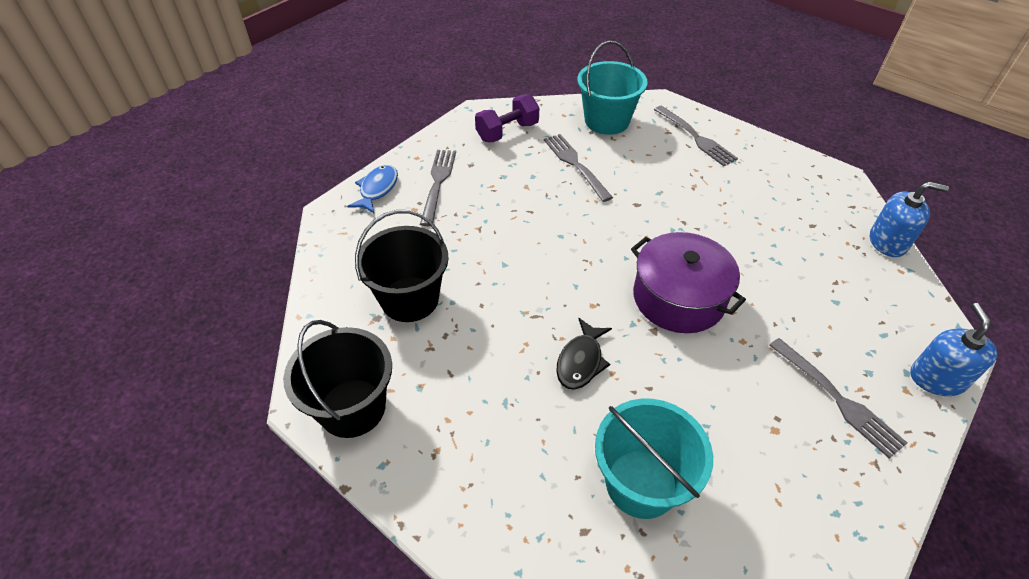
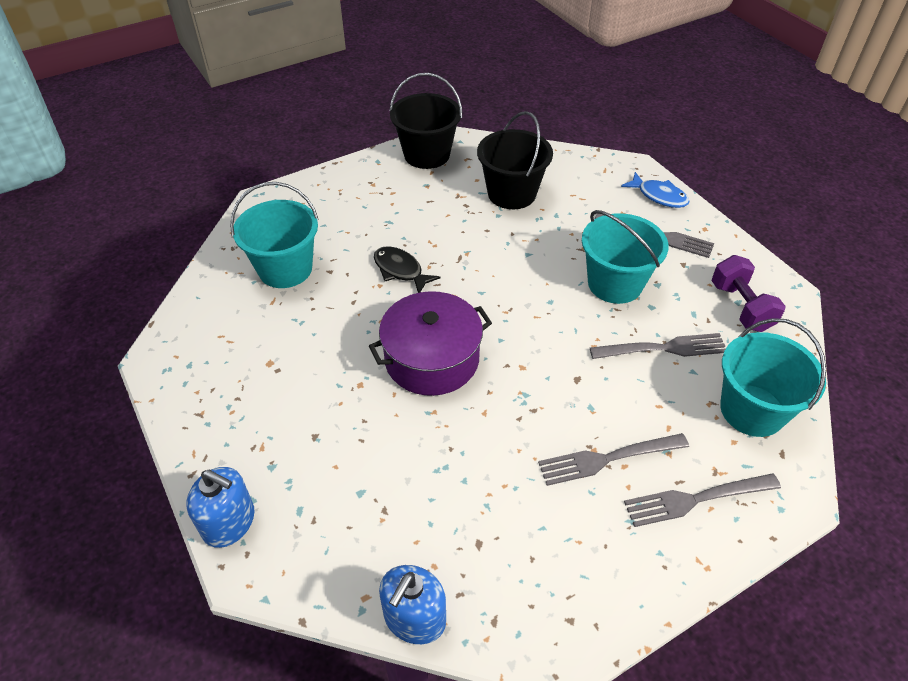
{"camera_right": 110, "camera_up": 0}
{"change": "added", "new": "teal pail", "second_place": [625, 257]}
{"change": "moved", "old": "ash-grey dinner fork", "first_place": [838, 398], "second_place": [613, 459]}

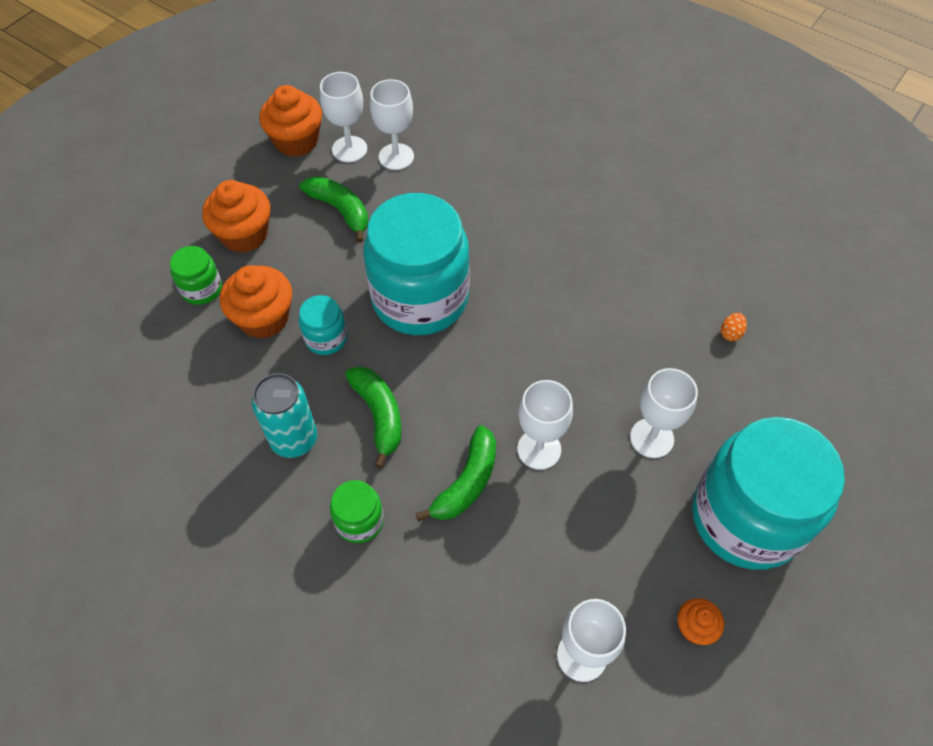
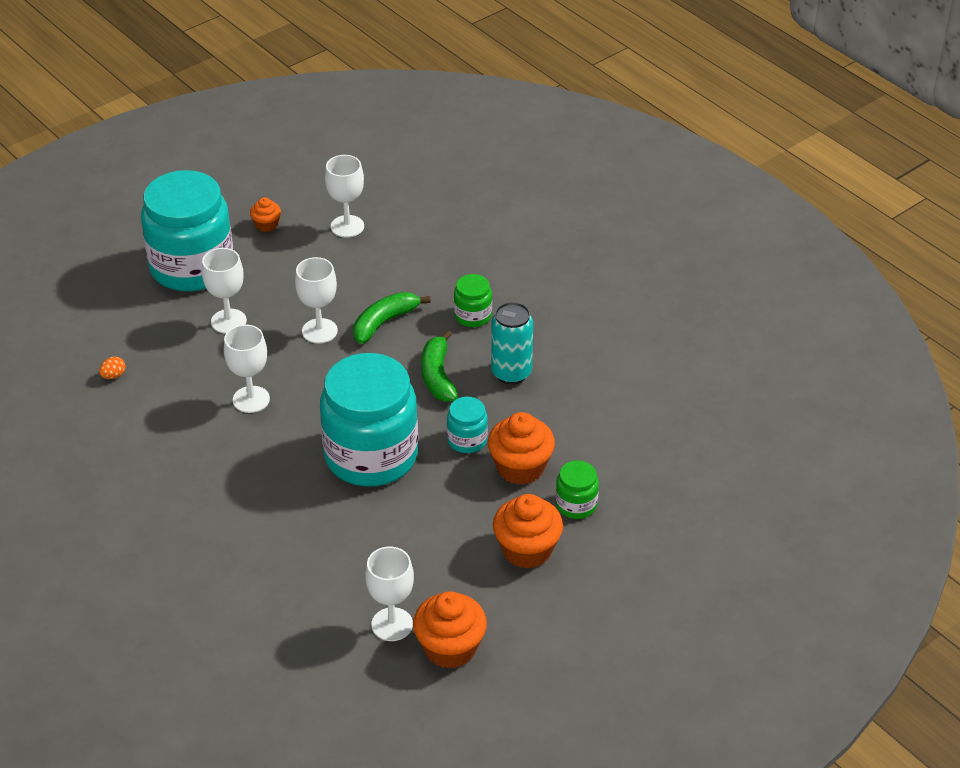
{"camera_right": -165, "camera_up": -15}
{"change": "removed", "old": "green banana", "first_place": [333, 209]}
{"change": "moved", "old": "snow-white goblet", "first_place": [392, 124], "second_place": [247, 369]}

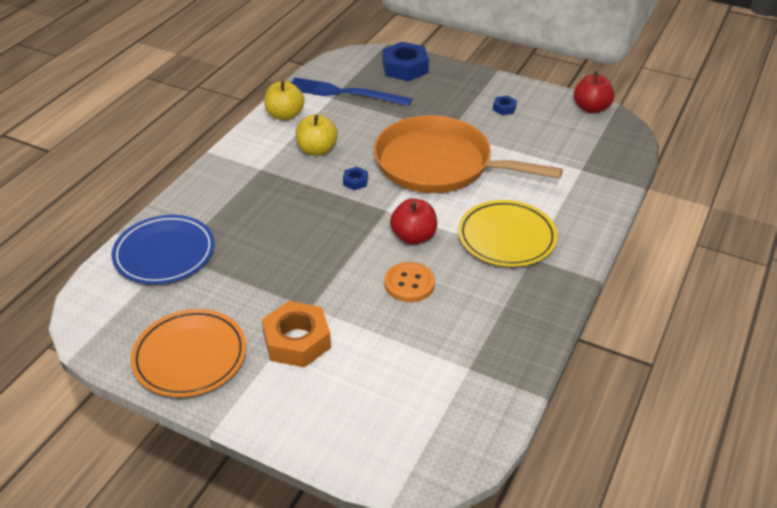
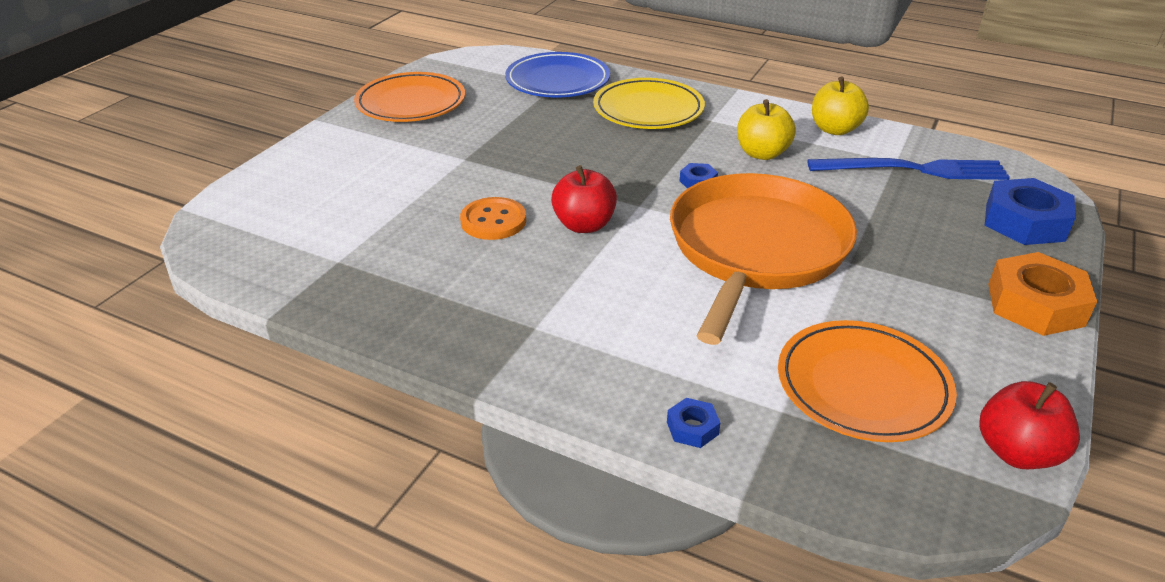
{"camera_right": 90, "camera_up": -5}
{"change": "added", "new": "orange dinner plate", "second_place": [867, 381]}
{"change": "moved", "old": "orange hex nut", "first_place": [296, 334], "second_place": [1042, 294]}
{"change": "moved", "old": "yellow dinner plate", "first_place": [508, 233], "second_place": [649, 103]}
{"change": "moved", "old": "royal blue hex nut", "first_place": [505, 105], "second_place": [693, 423]}
{"change": "turned", "old": "royal blue dinner fork", "first_place": [351, 91], "second_place": [908, 169], "degrees": 75}

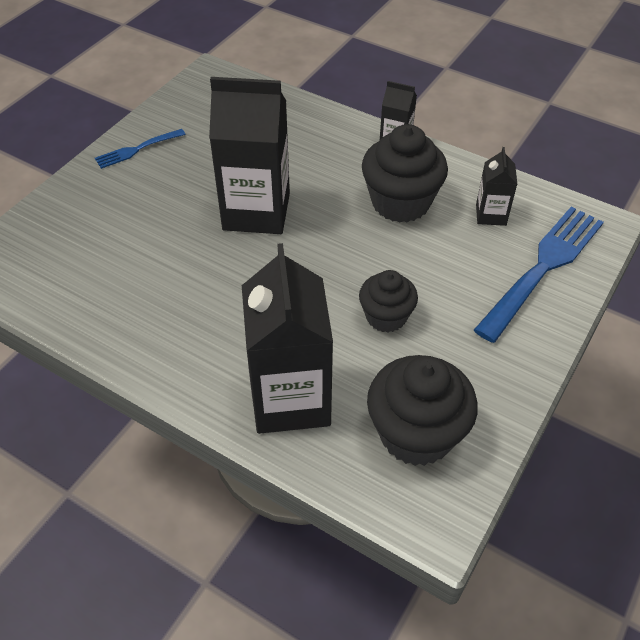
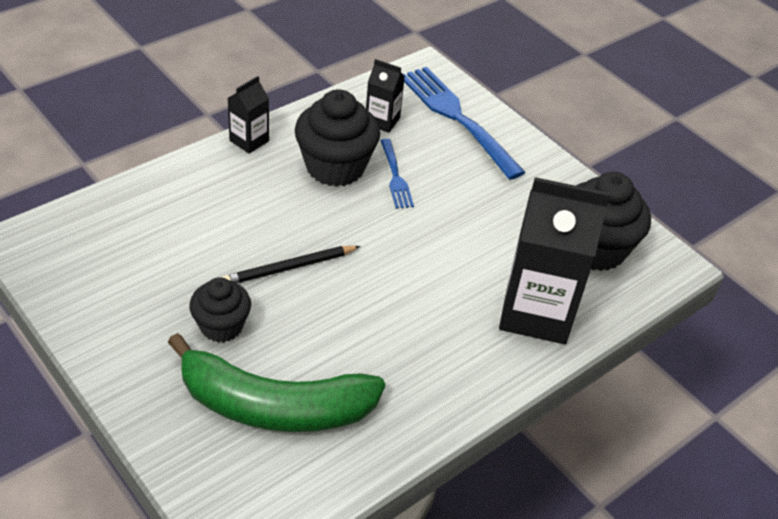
{"camera_right": -75, "camera_up": -5}
{"change": "added", "new": "green banana", "second_place": [276, 382]}
{"change": "moved", "old": "royal blue dinner fork", "first_place": [140, 149], "second_place": [397, 174]}
{"change": "moved", "old": "ebony cupcake", "first_place": [388, 301], "second_place": [220, 310]}
{"change": "replaced", "old": "ebony milk carton", "new": "ebony lead pencil", "first_place": [249, 155], "second_place": [291, 264]}

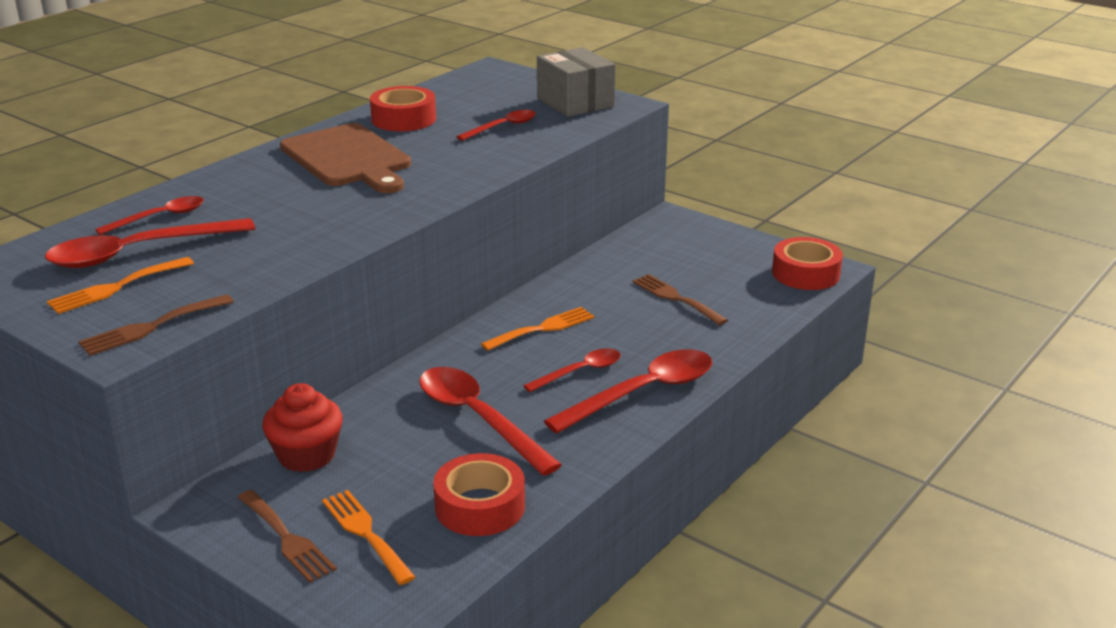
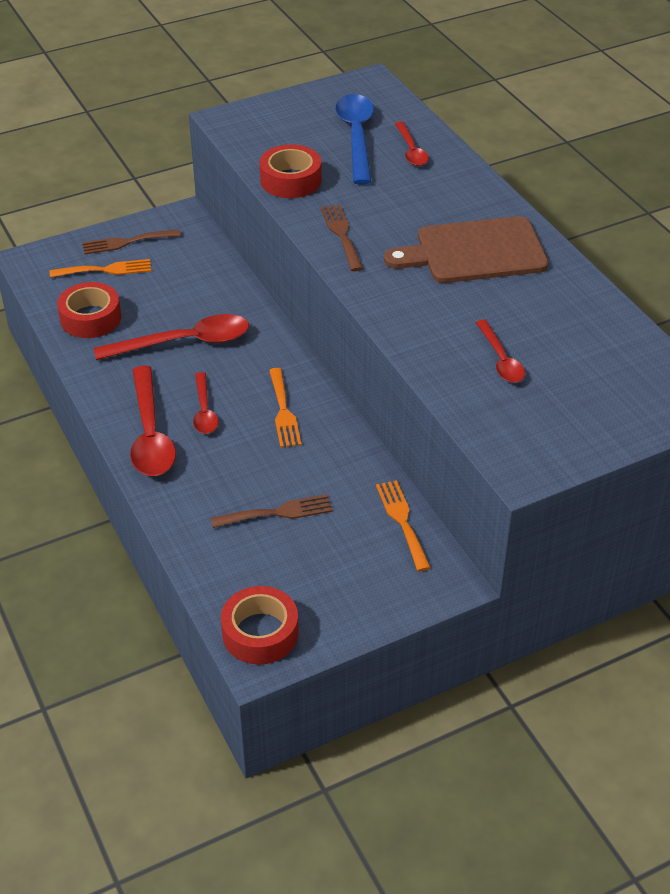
{"camera_right": 115, "camera_up": 15}
{"change": "removed", "old": "crimson cupcake", "first_place": [302, 427]}
{"change": "removed", "old": "ash-grey package", "first_place": [576, 82]}
{"change": "moved", "old": "orange dinner fork", "first_place": [120, 285], "second_place": [403, 525]}
{"change": "moved", "old": "dark brown dinner fork", "first_place": [156, 325], "second_place": [342, 237]}
{"change": "moved", "old": "crimson roll of tape", "first_place": [403, 108], "second_place": [290, 171]}
{"change": "recoloured", "old": "crimson teaspoon", "new": "royal blue teaspoon", "first_place": [150, 243], "second_place": [354, 139]}

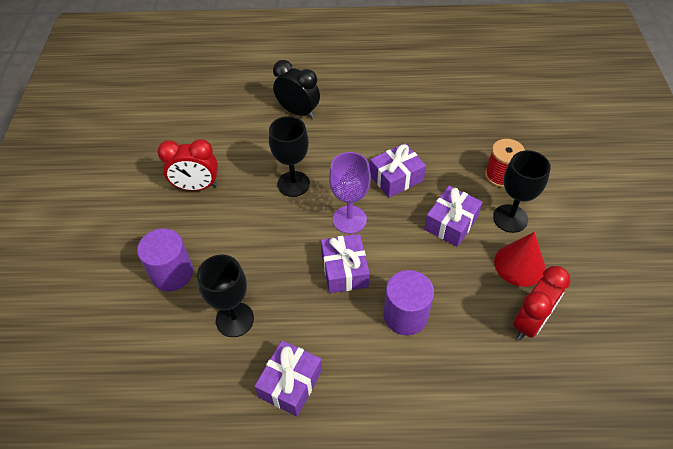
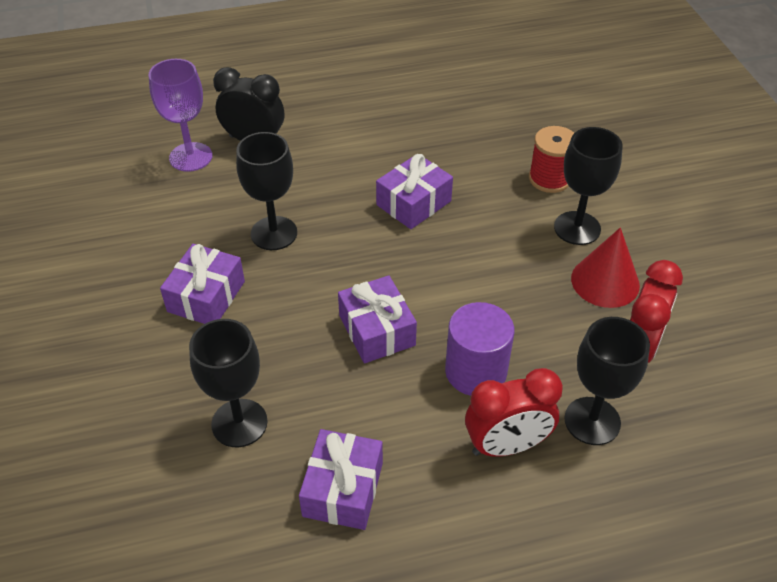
{"camera_right": -15, "camera_up": -5}
{"change": "removed", "old": "violet cylinder shape", "first_place": [165, 259]}
{"change": "added", "new": "ebony goblet", "second_place": [607, 381]}
{"change": "moved", "old": "crimson bedside clock", "first_place": [187, 165], "second_place": [514, 412]}
{"change": "moved", "old": "violet goblet", "first_place": [350, 193], "second_place": [180, 115]}
{"change": "moved", "old": "violet gift", "first_place": [453, 216], "second_place": [202, 284]}

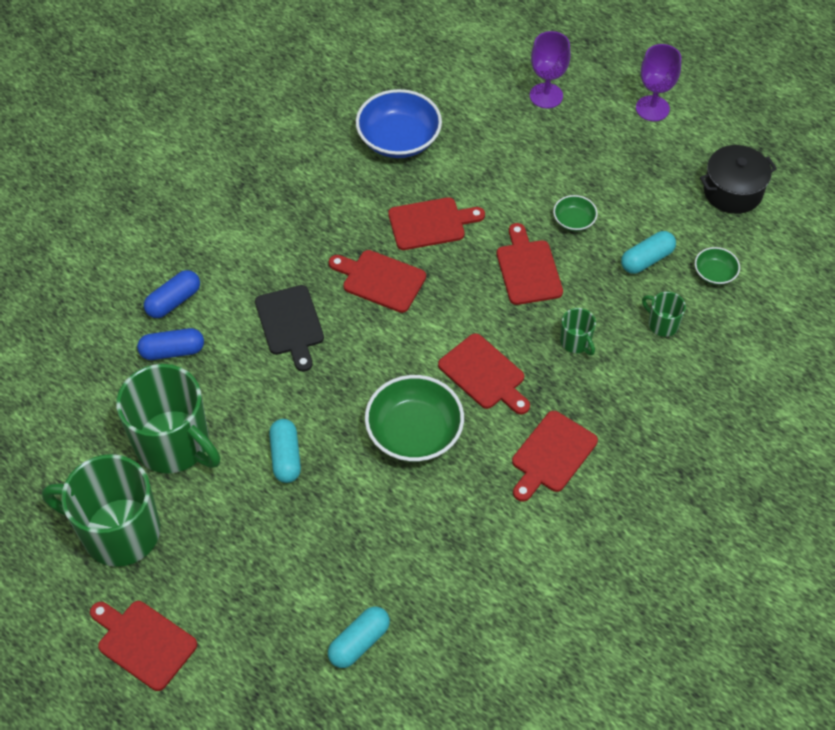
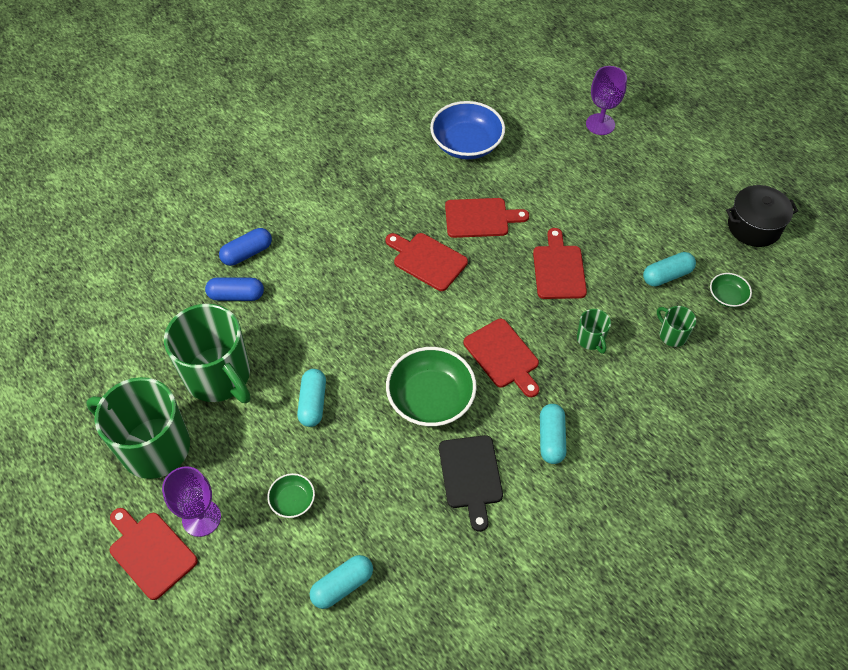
{"camera_right": 10, "camera_up": 0}
{"change": "moved", "old": "ebony bread board", "first_place": [289, 328], "second_place": [471, 483]}
{"change": "moved", "old": "green bowl", "first_place": [575, 213], "second_place": [291, 495]}
{"change": "moved", "old": "violet goblet", "first_place": [658, 82], "second_place": [191, 501]}
{"change": "replaced", "old": "crimson bread board", "new": "teal capsule", "first_place": [555, 456], "second_place": [553, 434]}

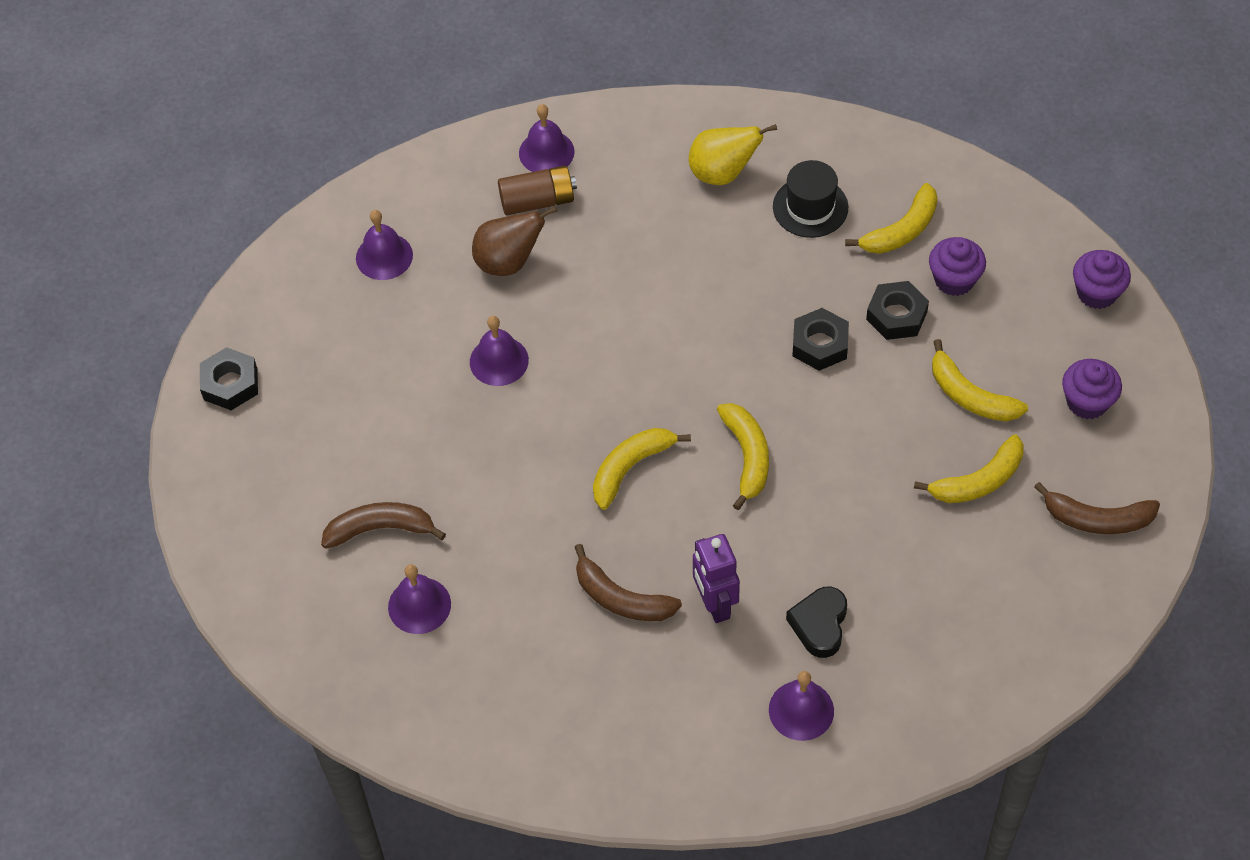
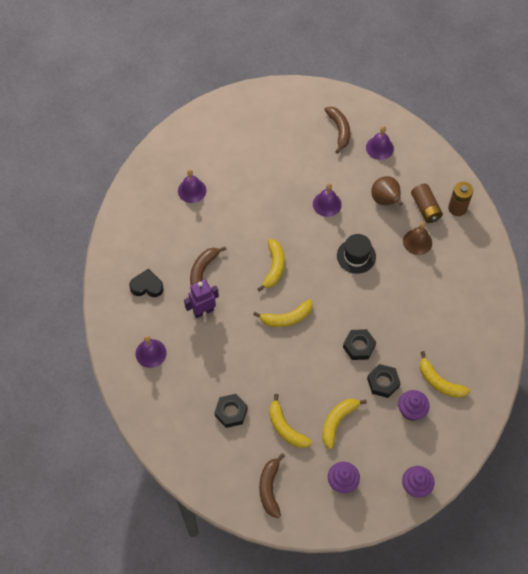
{"camera_right": 80, "camera_up": 5}
{"change": "removed", "old": "yellow pear", "first_place": [733, 154]}
{"change": "added", "new": "dark brown school bell", "second_place": [417, 238]}
{"change": "moved", "old": "ebony hex nut", "first_place": [229, 378], "second_place": [231, 411]}
{"change": "moved", "old": "dark brown banana", "first_place": [383, 525], "second_place": [337, 130]}
{"change": "moved", "old": "ebony top hat", "first_place": [810, 199], "second_place": [356, 254]}
{"change": "moved", "old": "ebony heart", "first_place": [816, 622], "second_place": [146, 283]}
{"change": "replaced", "old": "violet school bell", "new": "dark brown AA battery", "first_place": [547, 138], "second_place": [460, 199]}
{"change": "turned", "old": "yellow banana", "first_place": [642, 469], "second_place": [270, 265], "degrees": 60}

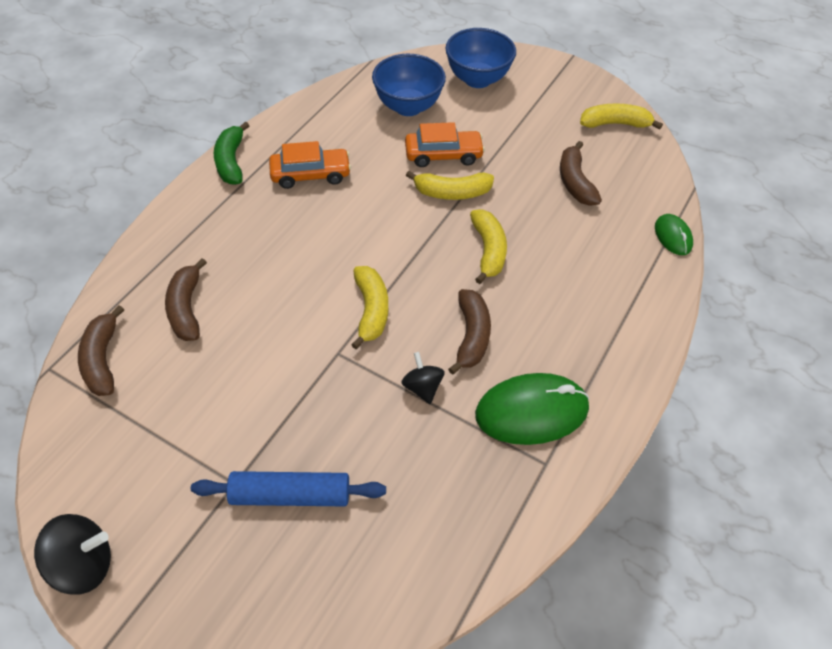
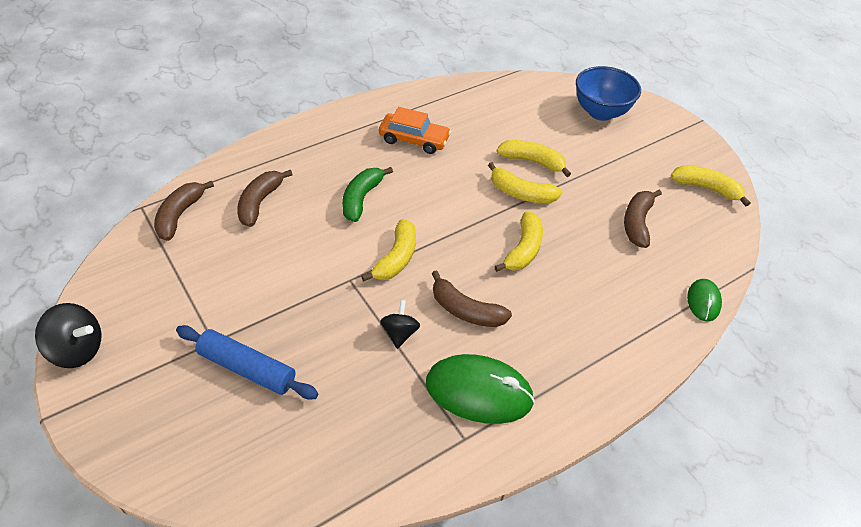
{"camera_right": 25, "camera_up": -5}
{"change": "removed", "old": "royal blue bowl", "first_place": [409, 85]}
{"change": "moved", "old": "green banana", "first_place": [232, 153], "second_place": [367, 194]}
{"change": "replaced", "old": "orange automobile", "new": "yellow banana", "first_place": [445, 144], "second_place": [534, 158]}
{"change": "turned", "old": "dark brown banana", "first_place": [469, 332], "second_place": [471, 298], "degrees": 90}

